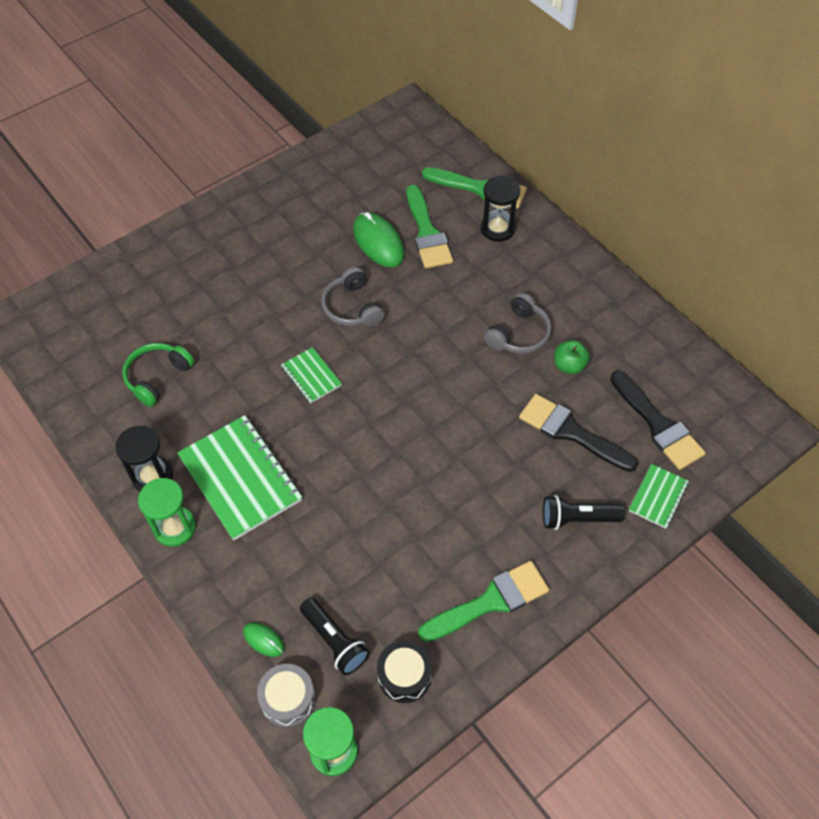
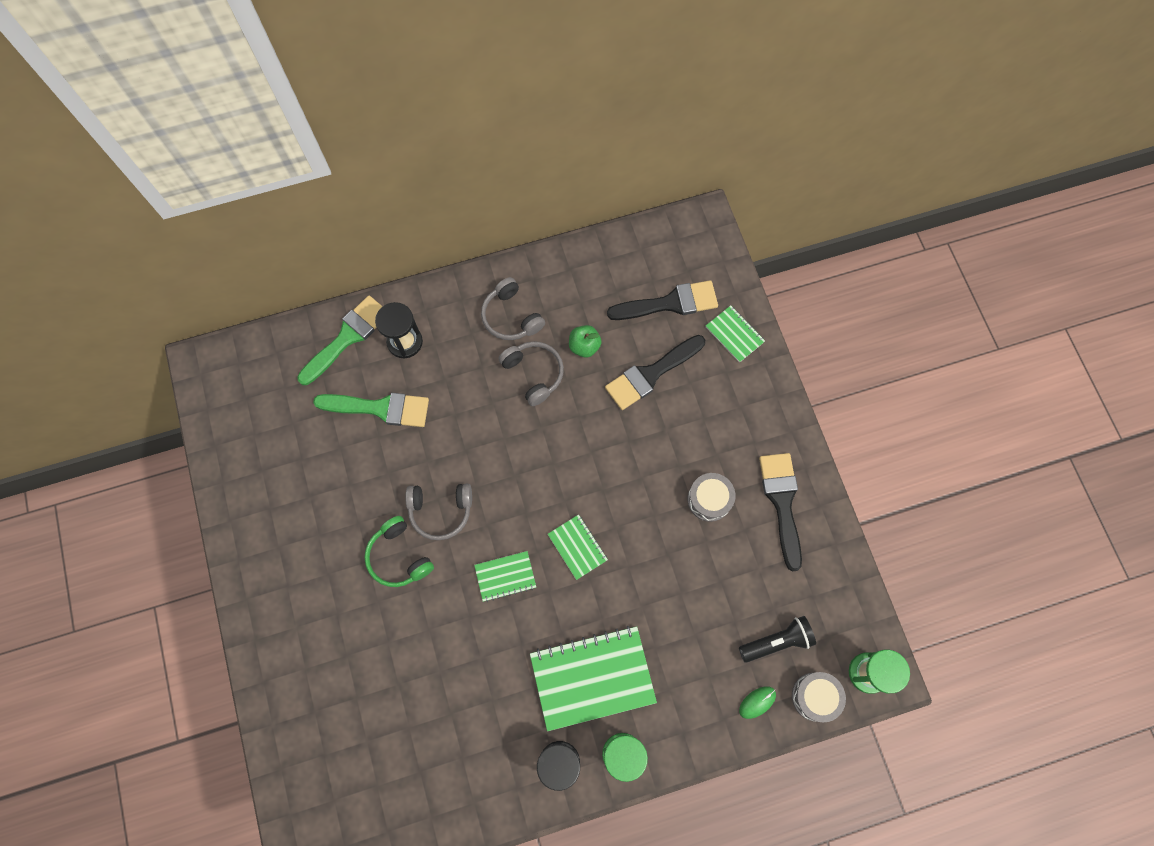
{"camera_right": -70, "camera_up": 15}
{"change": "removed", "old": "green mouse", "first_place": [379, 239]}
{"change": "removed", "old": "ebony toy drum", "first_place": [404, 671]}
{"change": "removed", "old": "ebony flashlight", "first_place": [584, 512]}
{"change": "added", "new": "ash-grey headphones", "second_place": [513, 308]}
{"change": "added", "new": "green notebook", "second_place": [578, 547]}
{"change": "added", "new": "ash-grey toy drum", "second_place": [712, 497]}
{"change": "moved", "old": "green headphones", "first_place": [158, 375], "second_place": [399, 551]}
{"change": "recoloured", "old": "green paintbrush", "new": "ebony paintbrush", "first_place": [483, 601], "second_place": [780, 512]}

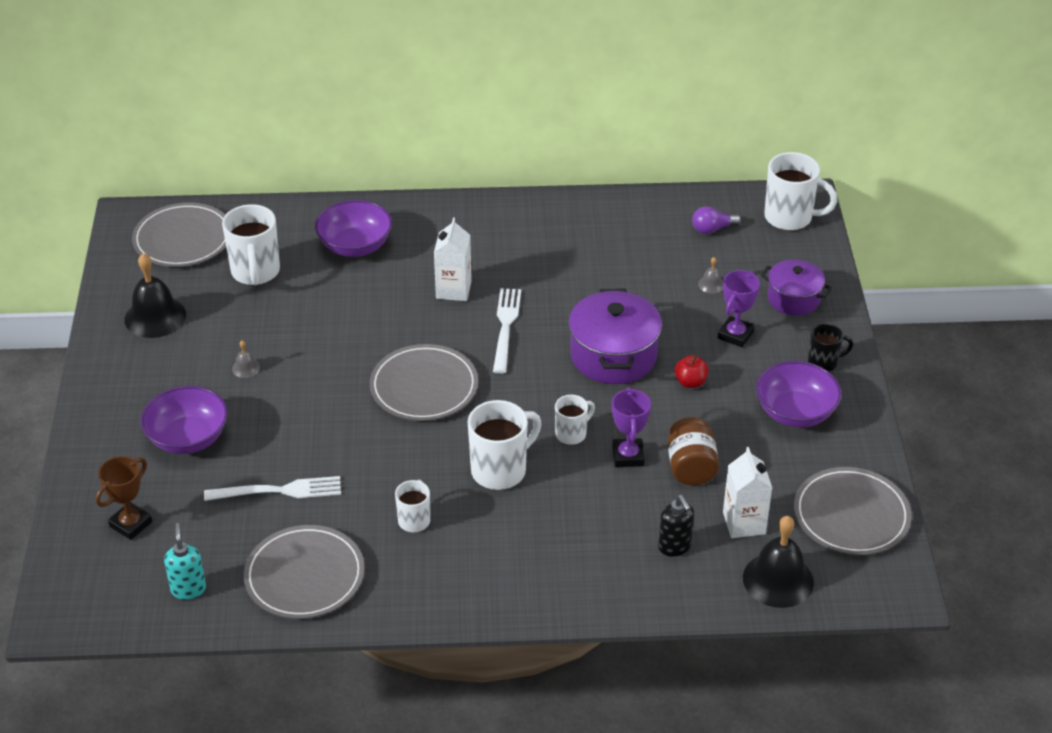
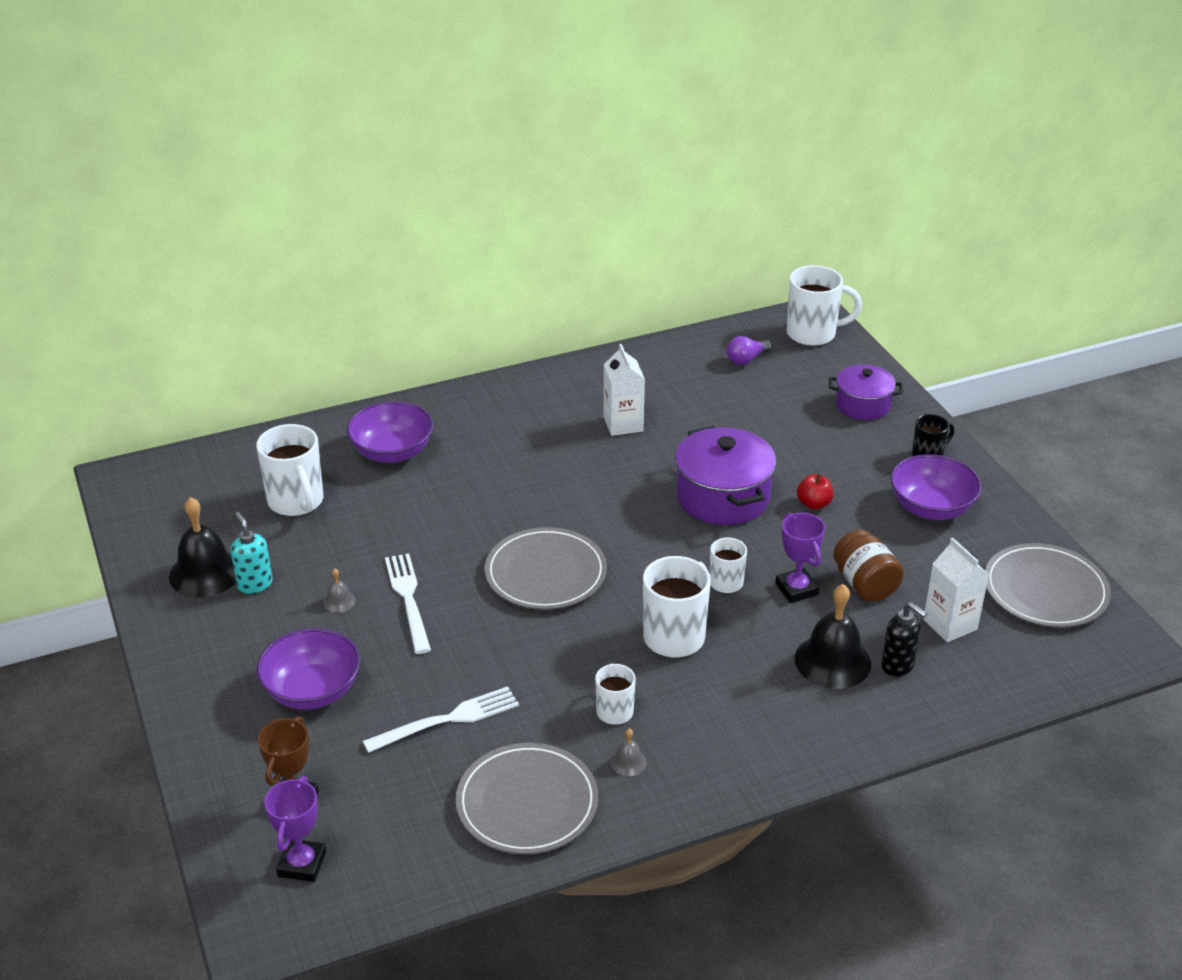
{"camera_right": -20, "camera_up": -5}
{"change": "removed", "old": "ash-grey dinner plate", "first_place": [179, 235]}
{"change": "moved", "old": "teal soap pump", "first_place": [185, 561], "second_place": [252, 553]}
{"change": "moved", "old": "snow-white milk carton", "first_place": [453, 259], "second_place": [624, 390]}
{"change": "moved", "old": "snow-white dinner fork", "first_place": [507, 331], "second_place": [408, 603]}
{"change": "moved", "old": "ash-grey school bell", "first_place": [710, 275], "second_place": [629, 752]}
{"change": "moved", "old": "violet trophy", "first_place": [739, 308], "second_place": [295, 829]}
{"change": "moved", "old": "ebony school bell", "first_place": [778, 562], "second_place": [833, 636]}

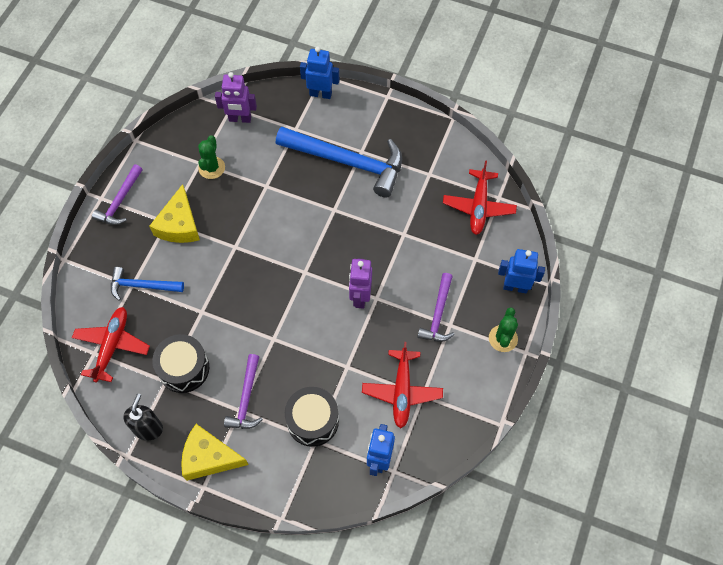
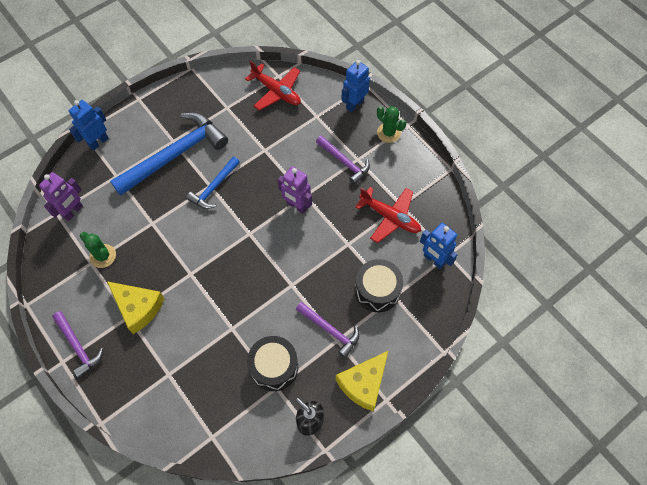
{"camera_right": -60, "camera_up": 0}
{"change": "removed", "old": "crimson aeroplane", "first_place": [111, 345]}
{"change": "moved", "old": "royal blue carpenter's hammer", "first_place": [147, 284], "second_place": [213, 183]}

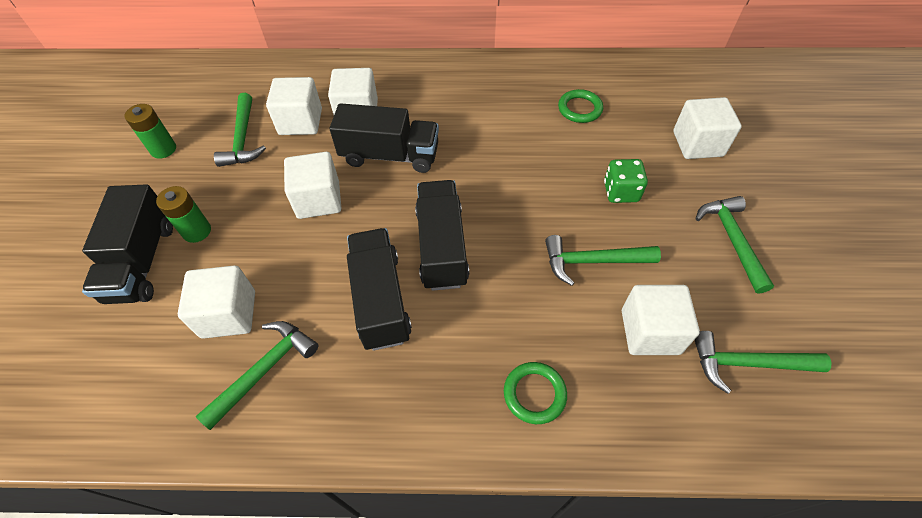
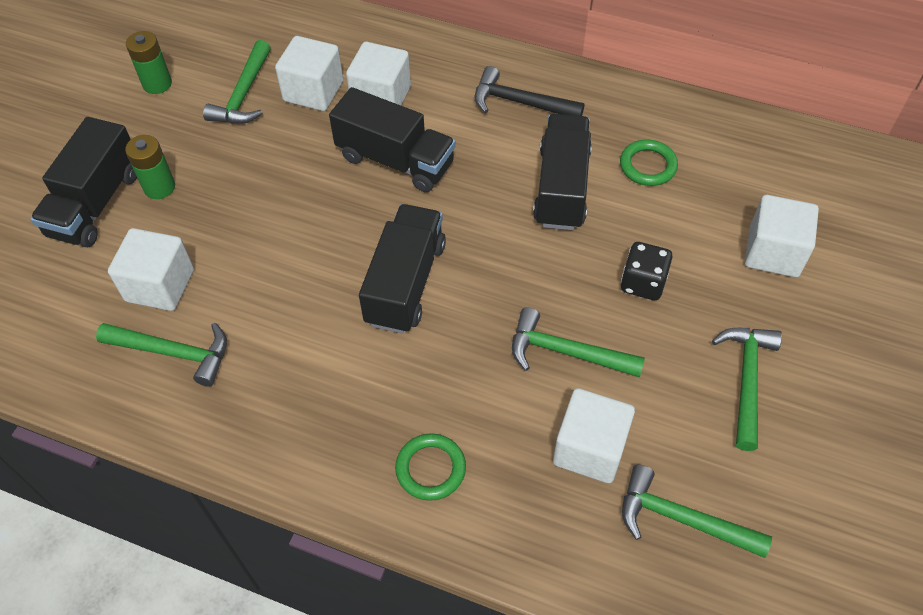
{"camera_right": 20, "camera_up": 0}
{"change": "removed", "old": "snow-white cube", "first_place": [312, 185]}
{"change": "added", "new": "ebony carpenter's hammer", "second_place": [530, 91]}
{"change": "moved", "old": "ebony lorry", "first_place": [379, 289], "second_place": [562, 172]}
{"change": "recoloured", "old": "green dice", "new": "ebony dice", "first_place": [626, 181], "second_place": [647, 271]}
{"change": "turned", "old": "green carpenter's hammer", "first_place": [257, 375], "second_place": [161, 355], "degrees": 45}

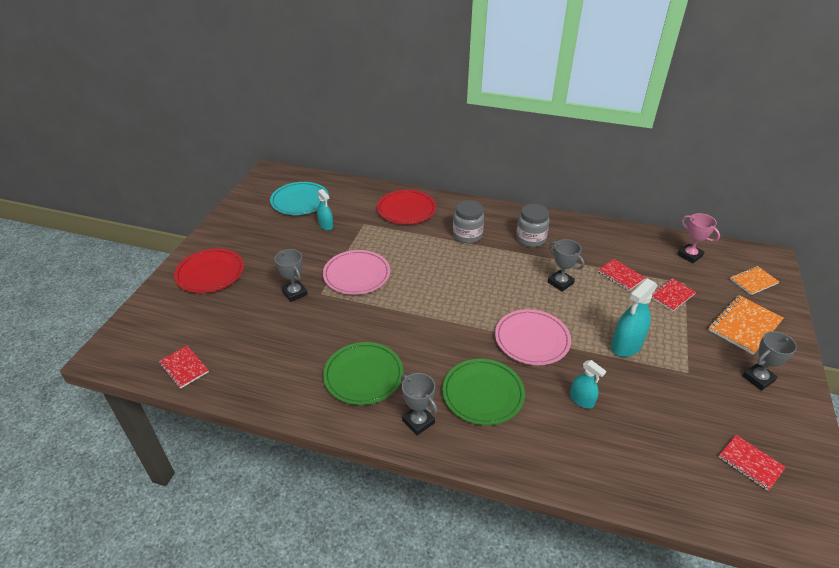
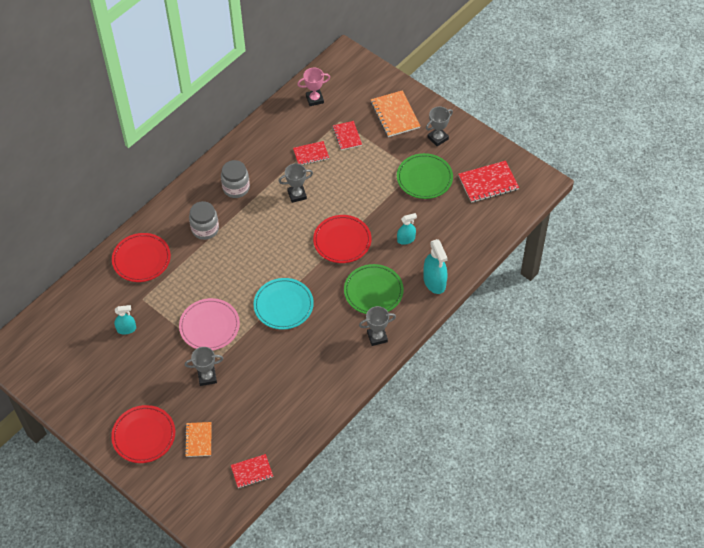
{"camera_right": -65, "camera_up": 15}
{"change": "moved", "old": "teal dinner plate", "first_place": [299, 198], "second_place": [283, 304]}
{"change": "moved", "old": "green dinner plate", "first_place": [363, 373], "second_place": [425, 176]}
{"change": "moved", "old": "teal spray bottle", "first_place": [634, 317], "second_place": [435, 266]}
{"change": "moved", "old": "orange notebook", "first_place": [754, 280], "second_place": [198, 439]}
{"change": "recoloured", "old": "rose-pink dinner plate", "new": "crimson dinner plate", "first_place": [533, 337], "second_place": [342, 239]}
{"change": "turned", "old": "ash-grey trophy", "first_place": [770, 361], "second_place": [439, 126], "degrees": 60}
{"change": "resized", "old": "crimson notebook", "first_place": [752, 463], "second_place": [488, 182], "factor": 1.59}

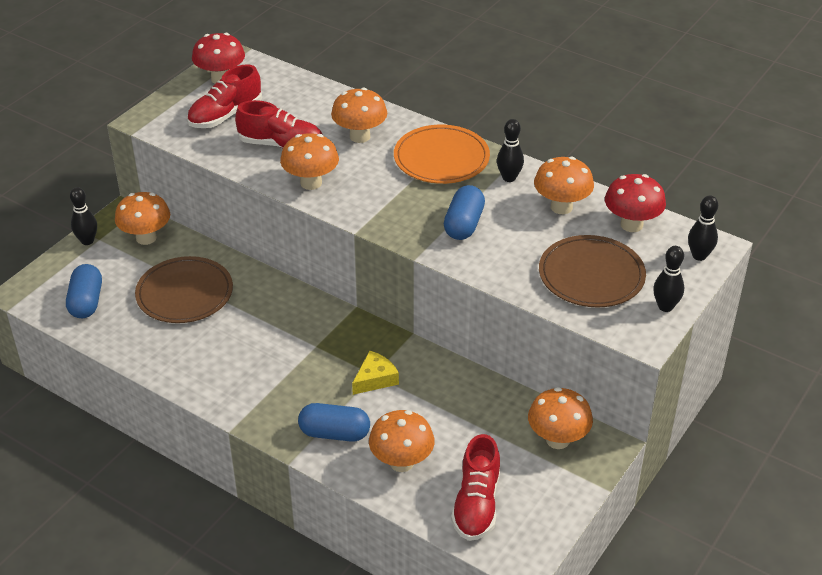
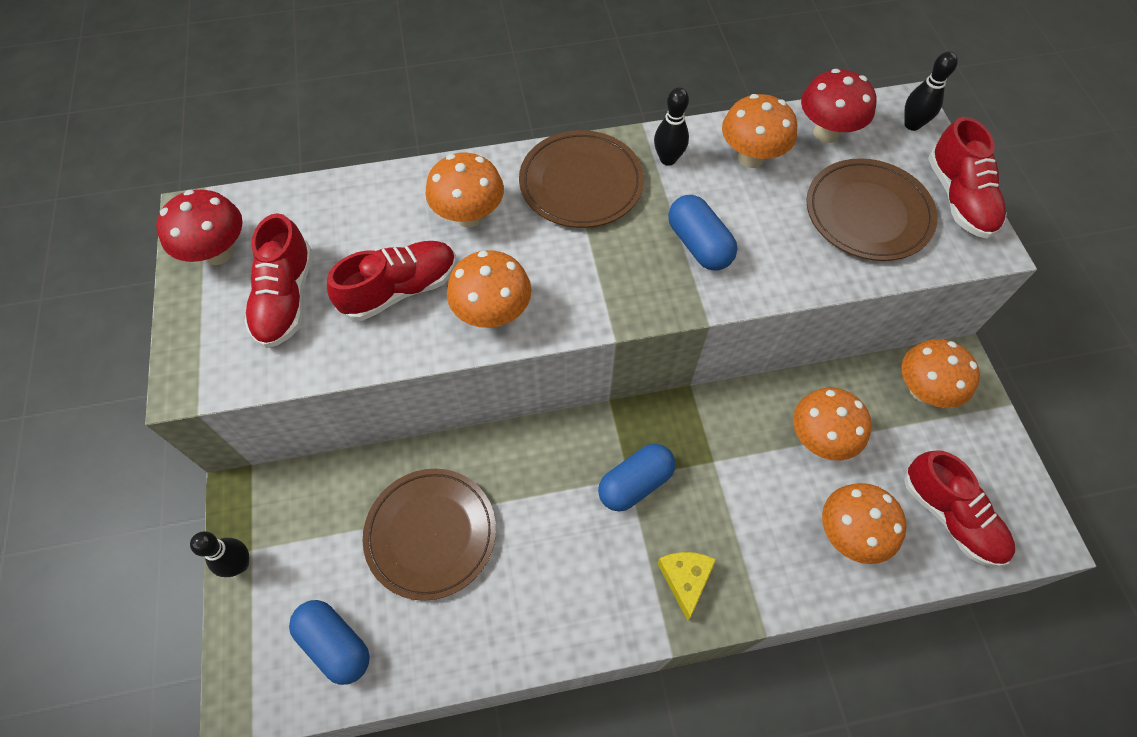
{"camera_right": -45, "camera_up": 20}
{"change": "moved", "old": "orange fungus", "first_place": [142, 218], "second_place": [832, 424]}
{"change": "moved", "old": "royal blue capsule", "first_place": [334, 422], "second_place": [636, 478]}
{"change": "moved", "old": "yellow piece of cheese", "first_place": [375, 373], "second_place": [686, 586]}
{"change": "replaced", "old": "ebony tenpin", "new": "crimson sneaker", "first_place": [668, 279], "second_place": [967, 177]}
{"change": "recoloured", "old": "orange dinner plate", "new": "dark brown dinner plate", "first_place": [442, 154], "second_place": [581, 179]}

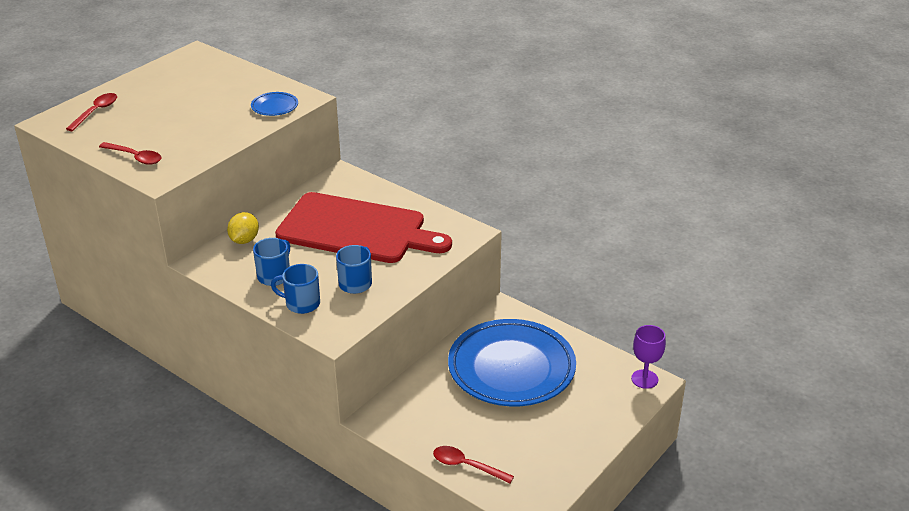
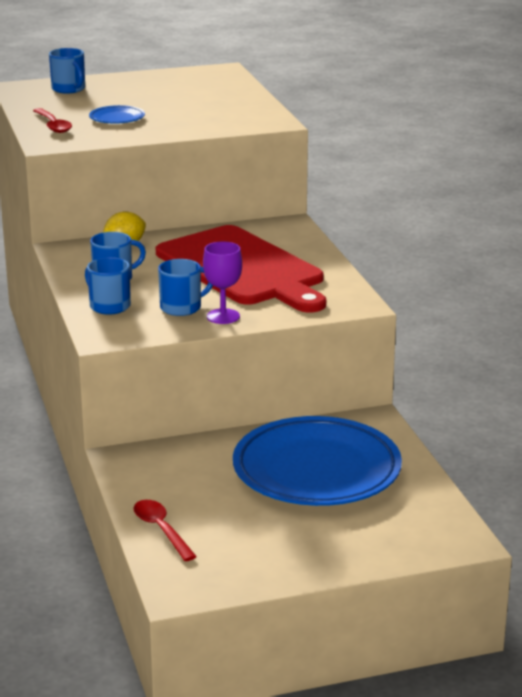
{"camera_right": 35, "camera_up": -10}
{"change": "moved", "old": "royal blue dinner plate", "first_place": [274, 104], "second_place": [117, 114]}
{"change": "moved", "old": "violet goblet", "first_place": [648, 357], "second_place": [222, 282]}
{"change": "replaced", "old": "crimson teaspoon", "new": "royal blue mug", "first_place": [91, 112], "second_place": [67, 71]}

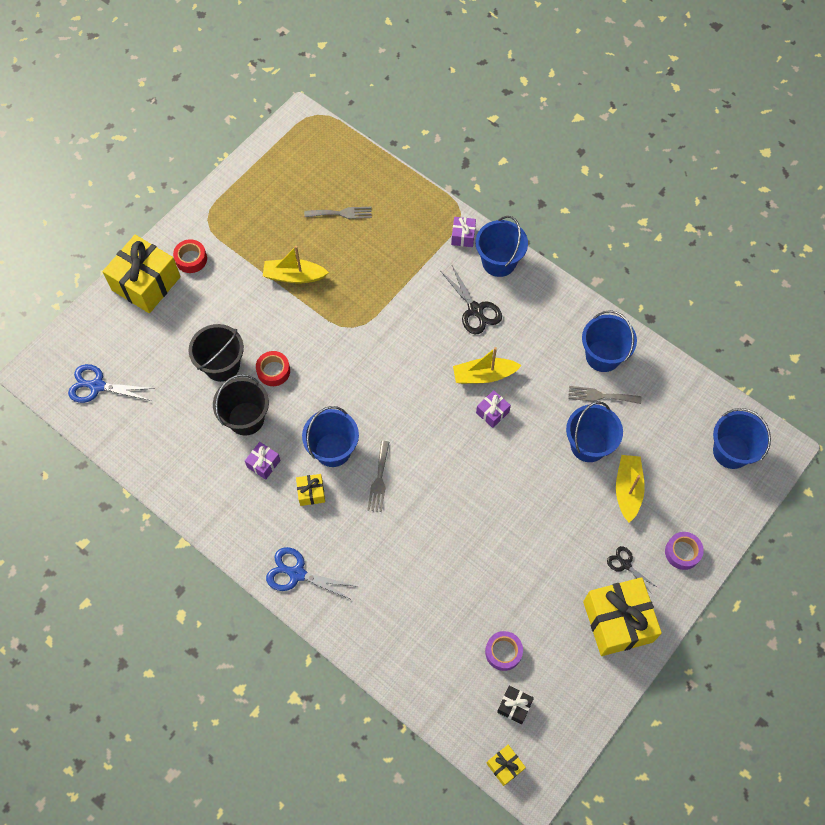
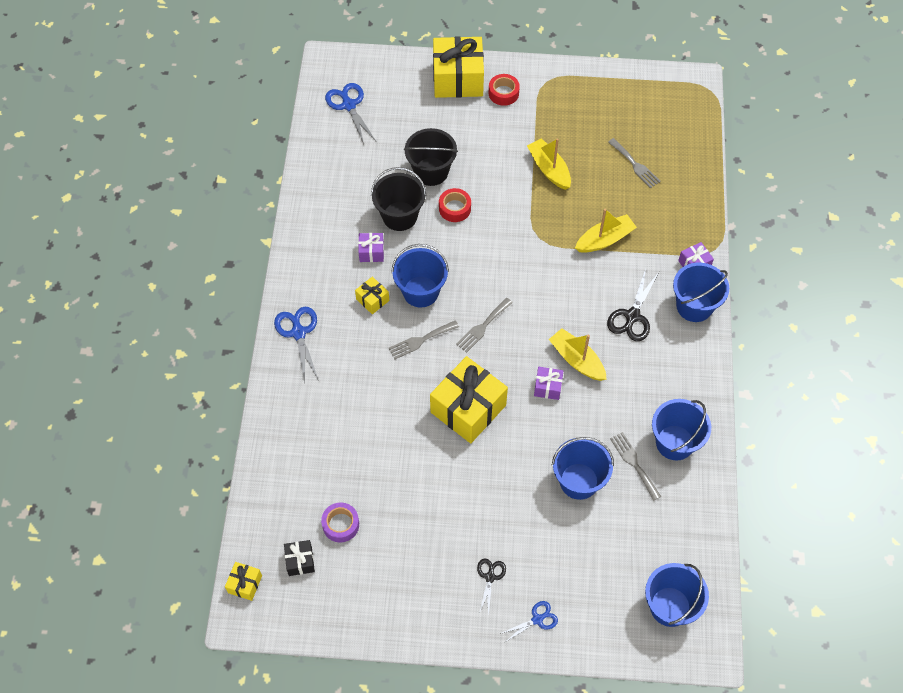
{"camera_right": 55, "camera_up": -5}
{"change": "added", "new": "ash-grey dinner fork", "second_place": [484, 325]}
{"change": "moved", "old": "yellow gift", "first_place": [622, 616], "second_place": [469, 399]}
{"change": "moved", "old": "yellow sailboat", "first_place": [630, 489], "second_place": [606, 231]}
{"change": "replaced", "old": "violet roll of tape", "new": "royal blue shears", "first_place": [684, 551], "second_place": [529, 621]}

